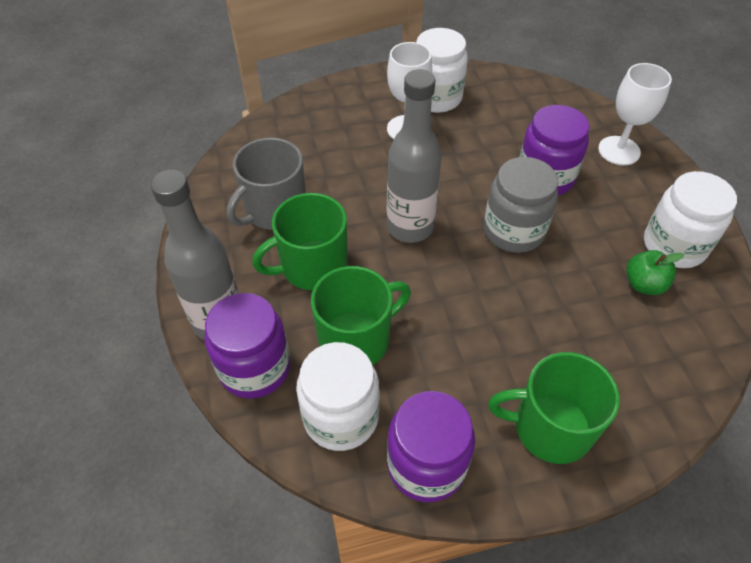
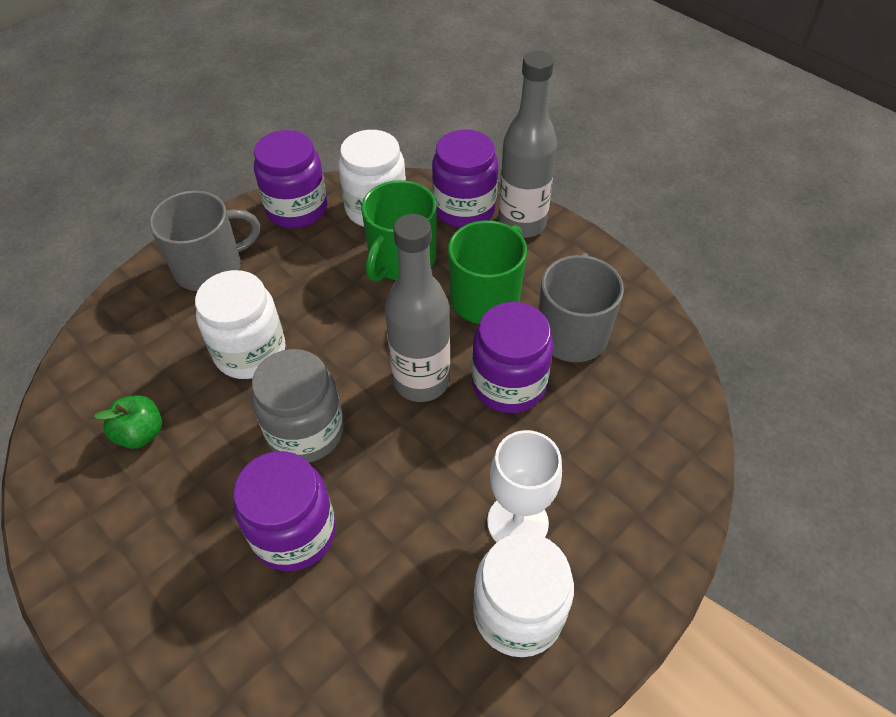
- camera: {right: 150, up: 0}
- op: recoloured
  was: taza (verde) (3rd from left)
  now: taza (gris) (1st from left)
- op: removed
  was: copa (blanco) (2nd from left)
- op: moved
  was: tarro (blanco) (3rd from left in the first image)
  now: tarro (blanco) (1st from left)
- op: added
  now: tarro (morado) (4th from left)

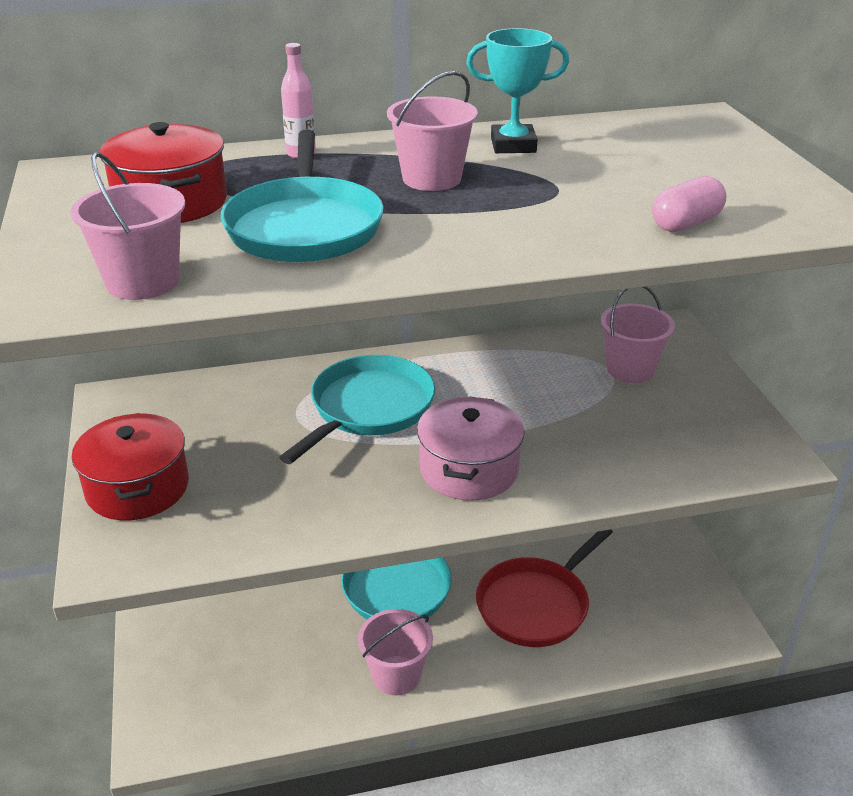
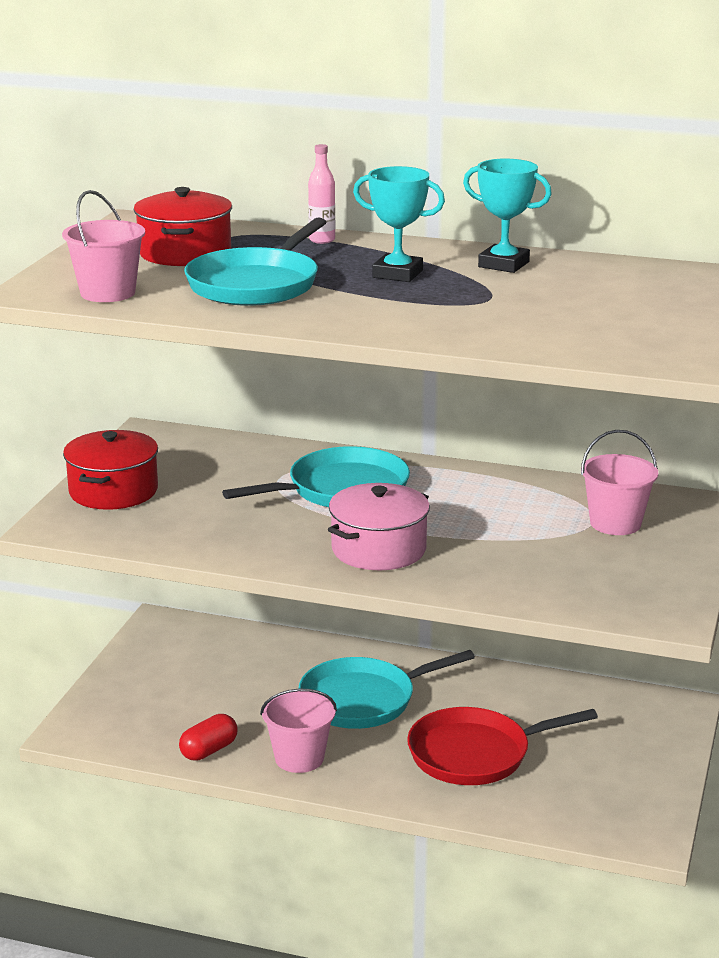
- camera: {right: 30, up: -10}
- op: replaced
  was: balde (rosa) (3rd from left)
  now: trofeo (turquesa) (1st from left)
- op: removed
  was: cápsula (rosa)
- op: added
  now: cápsula (rojo)

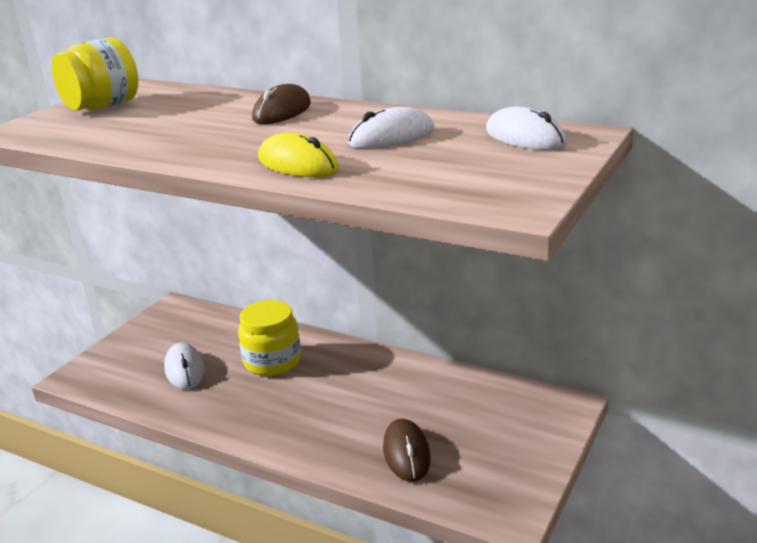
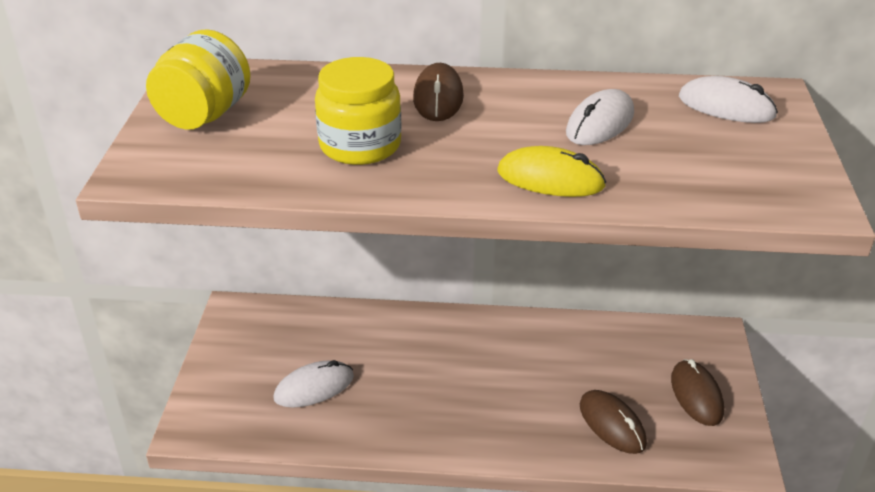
- camera: {right: -25, up: 10}
- op: turned
  was: ratón (blanco) (1st from left)
  clockwise: -75
- op: moved
  was: tarro (amarillo) (2nd from left)
- op: added
  now: ratón (marrón) (3rd from left)

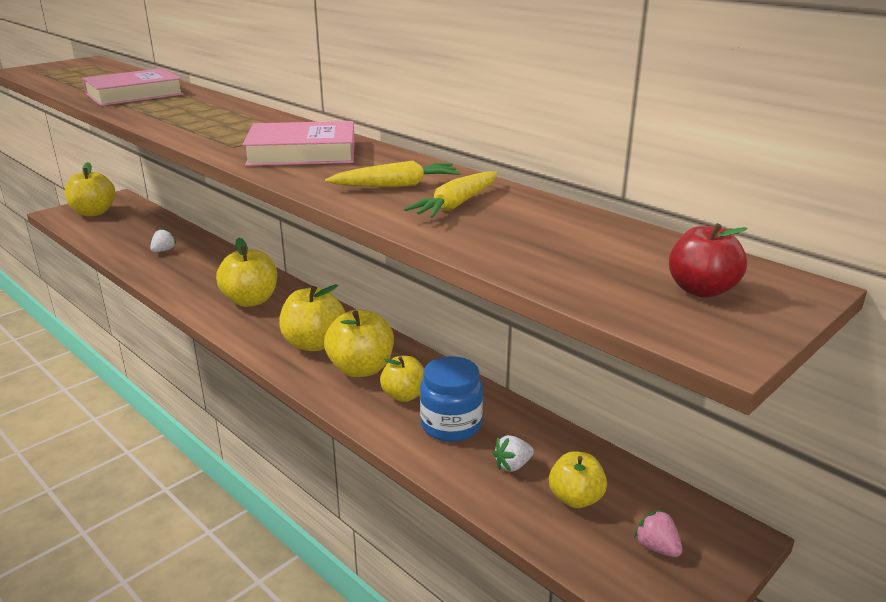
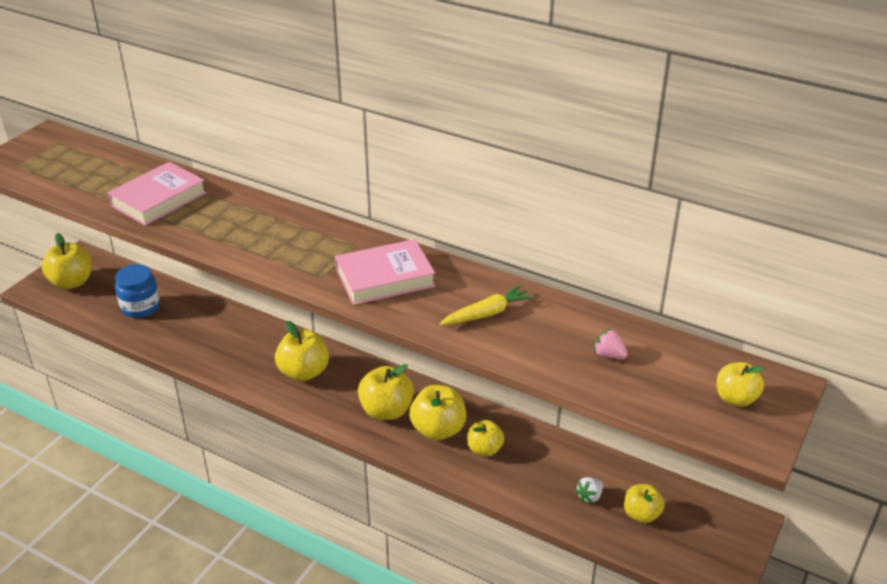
- camera: {right: -15, up: 10}
- op: removed
  was: fresa (blanco) (1st from left)
- op: removed
  was: zanahoria (amarillo) (2nd from left)
- op: moved
  was: tarro (azul)
- op: moved
  was: fresa (rosa)
- op: recoloured
  was: manzana (rojo)
  now: manzana (amarillo) (7th from left)

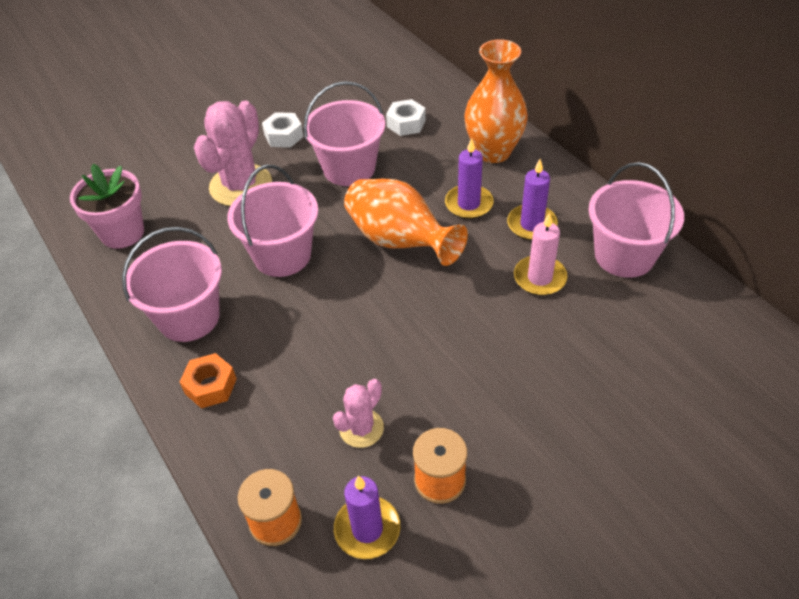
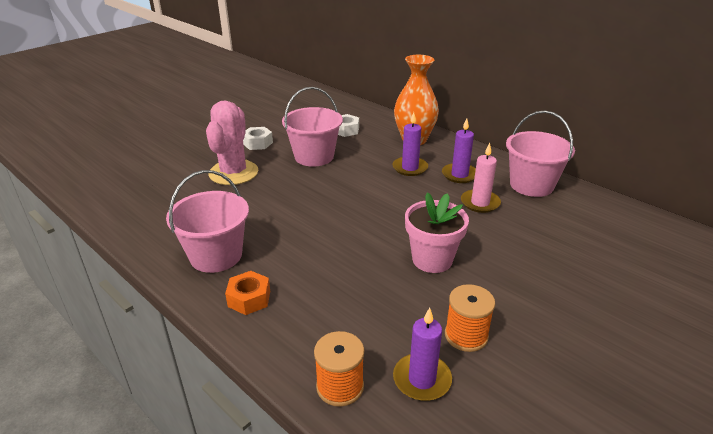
- camera: {right: -15, up: -15}
- op: moved
  was: maceta (rosa)
- op: removed
  was: balde (rosa) (2nd from left)
- op: removed
  was: cactus (rosa) (2nd from left)
- op: removed
  was: florero (naranja) (1st from left)

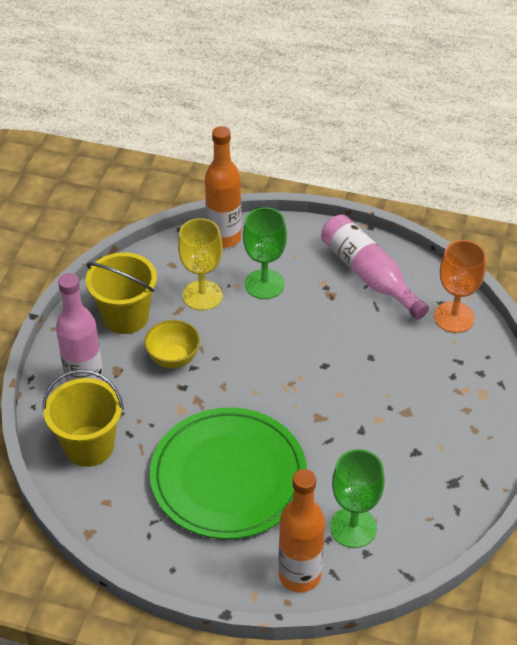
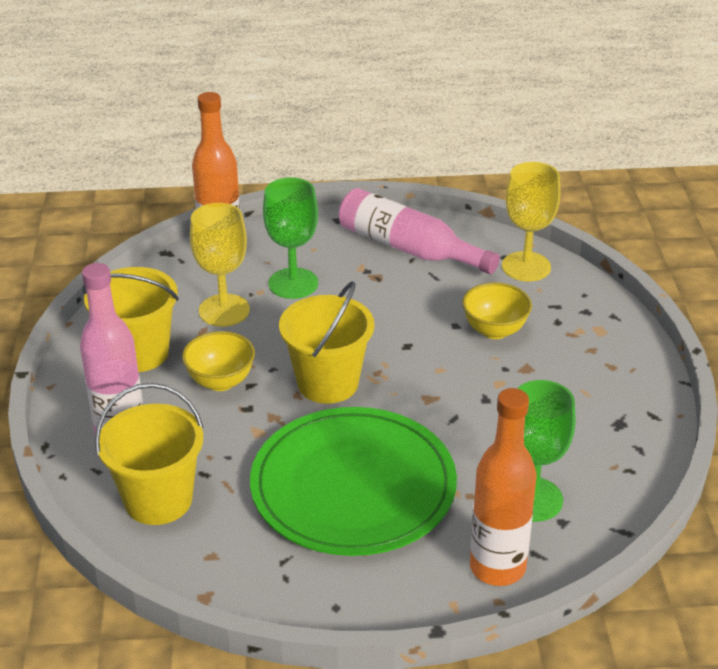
- camera: {right: -20, up: -10}
- op: recoloured
  was: copa (naranja)
  now: copa (amarillo) (2nd from left)
- op: added
  now: balde (amarillo) (3rd from left)
- op: added
  now: cuenco (amarillo) (2nd from left)

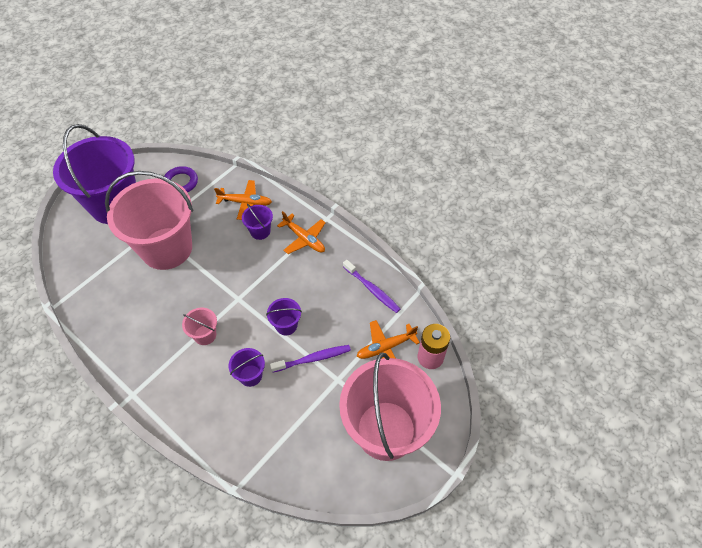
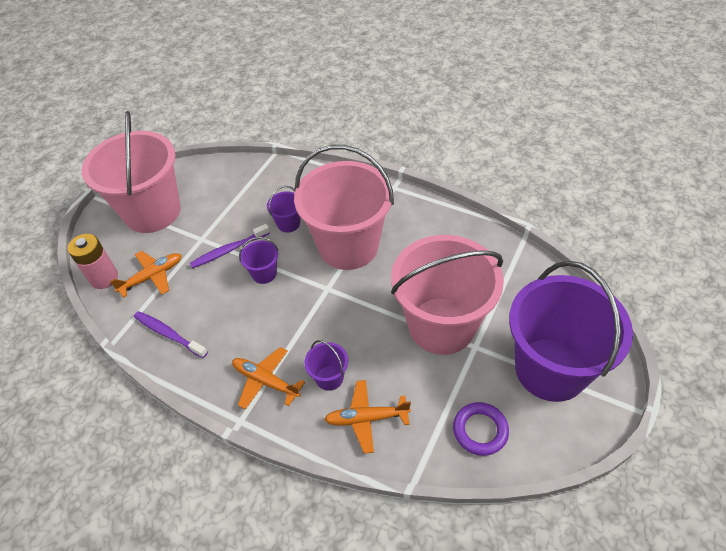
- camera: {right: 170, up: -5}
- op: resized
  was: balde (rosa) (2nd from left)
  ratio: 2.5

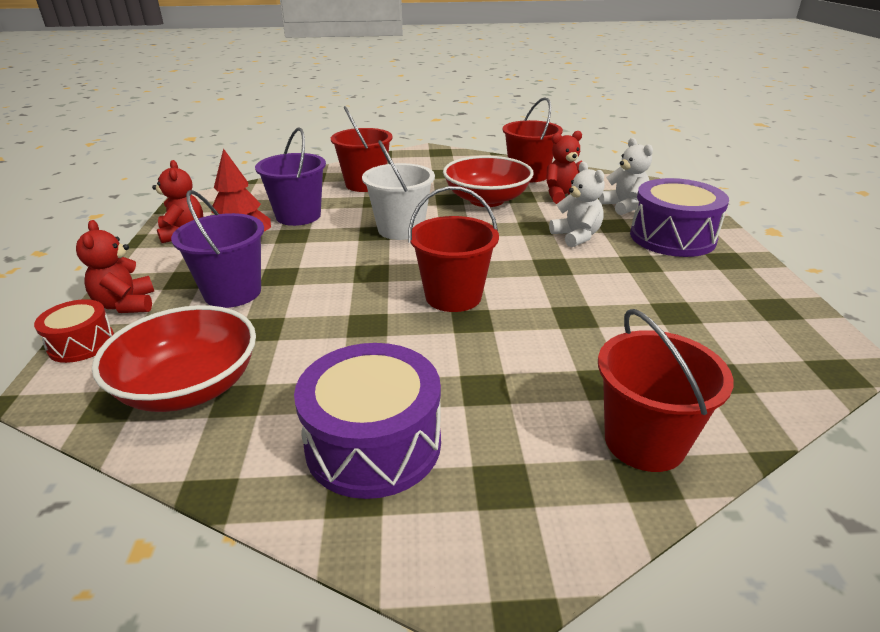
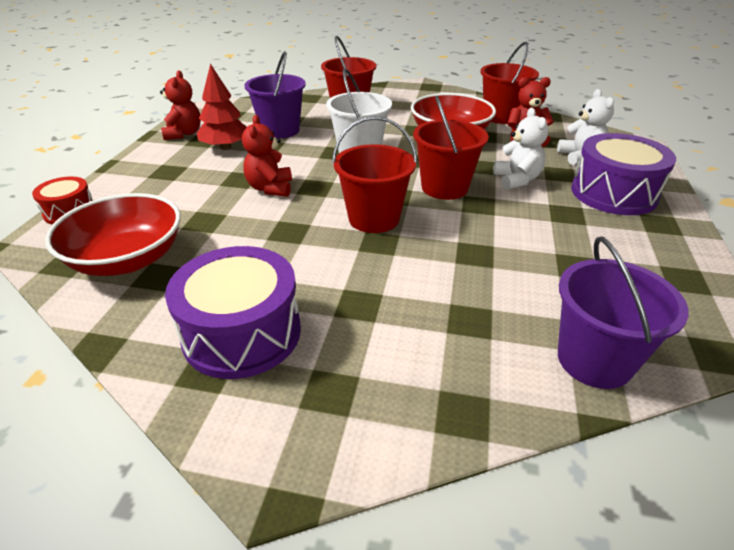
- camera: {right: 15, up: 5}
- op: moved
  was: osito (rojo) (1st from left in the first image)
  now: osito (rojo) (2nd from left)
- op: moved
  was: balde (morado) (1st from left in the first image)
  now: balde (morado) (2nd from left)
- op: moved
  was: balde (rojo) (4th from left in the first image)
  now: balde (rojo) (3rd from left)

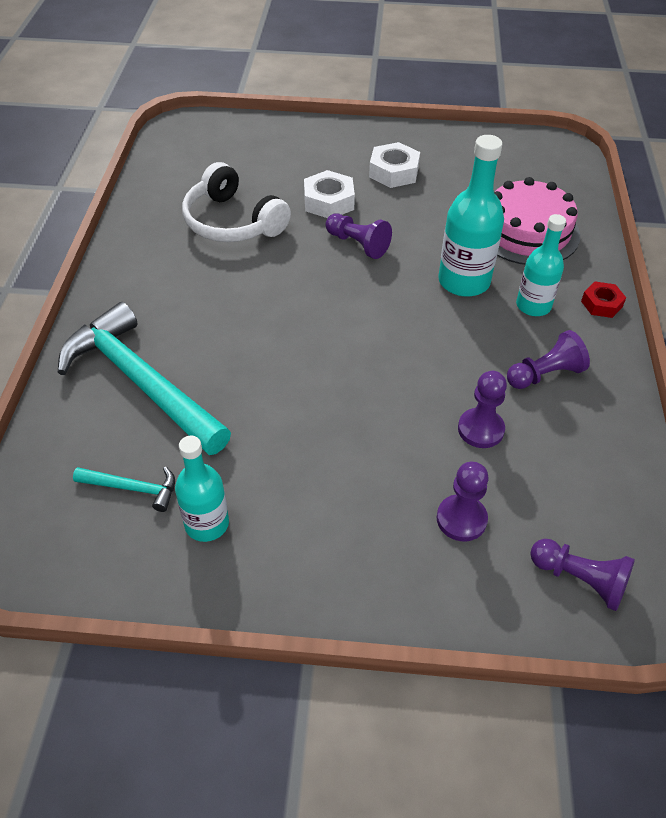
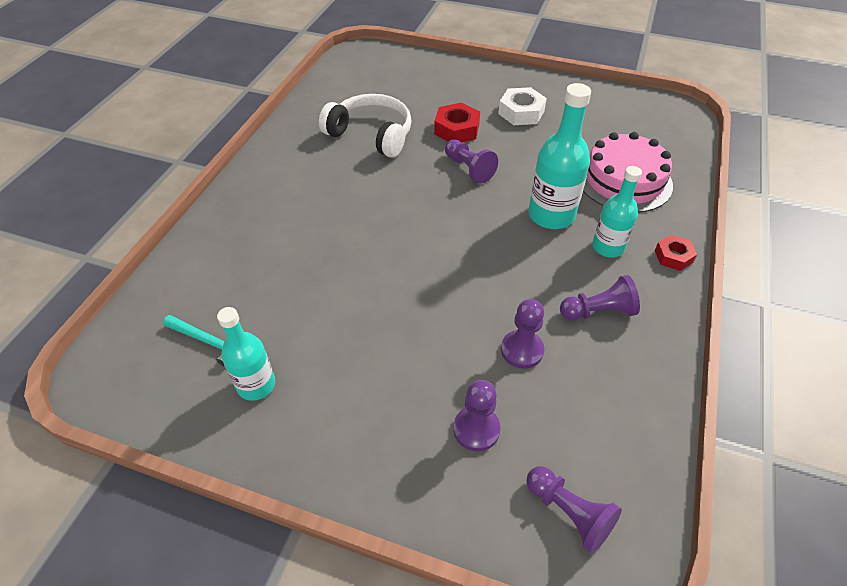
- camera: {right: 15, up: 0}
- op: removed
  was: martillo (turquesa) (2nd from left)
- op: turned
  was: auriculares (blanco)
  clockwise: 150
- op: recoloured
  was: tuerca (blanco) (1st from left)
  now: tuerca (rojo) (1st from left)

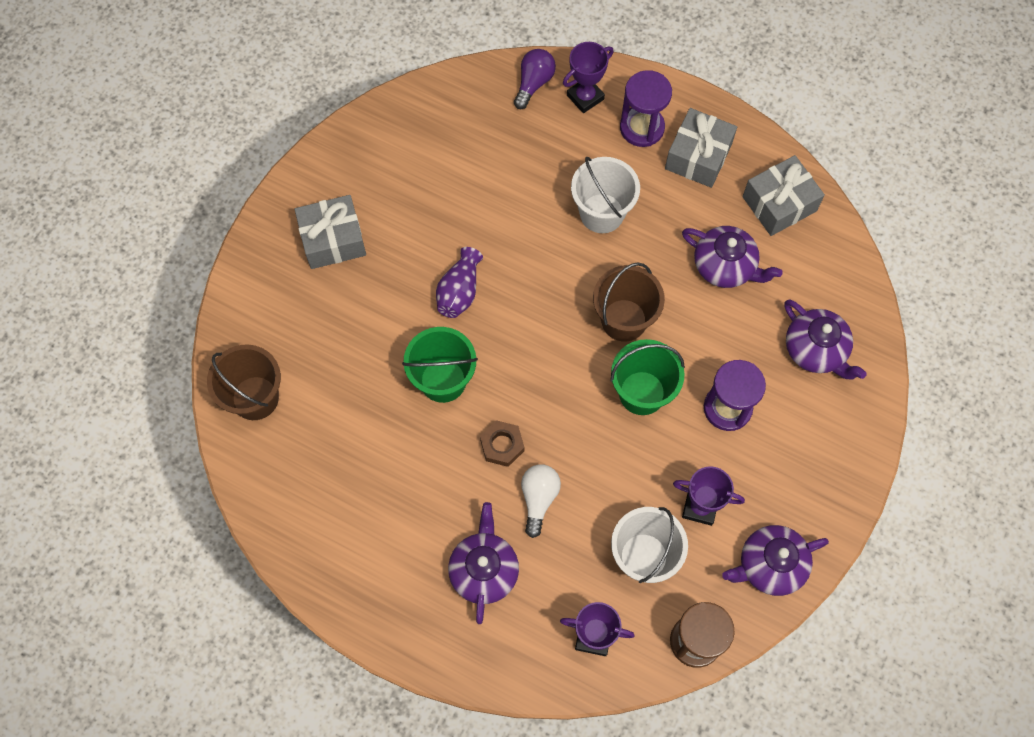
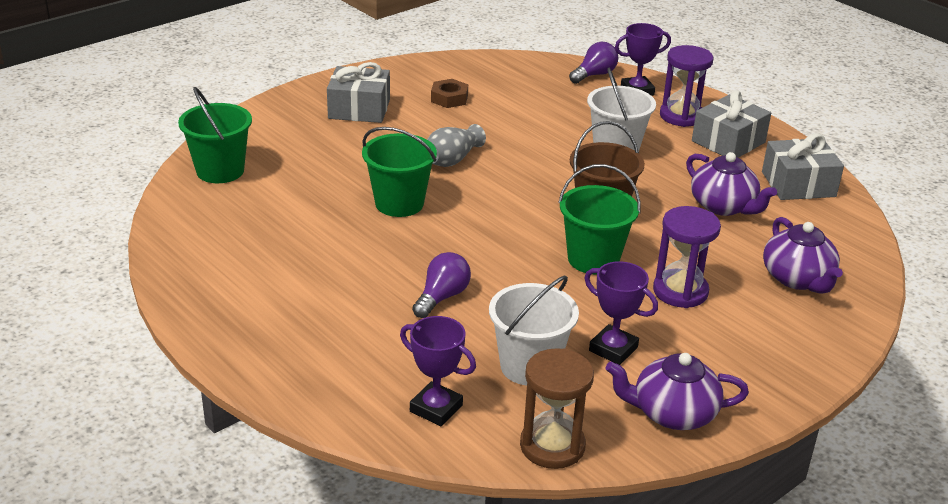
- camera: {right: 20, up: -35}
- op: recoloured
  was: balde (marrón) (1st from left)
  now: balde (verde) (1st from left)
- op: recoloured
  was: florero (morado)
  now: florero (gris)
- op: removed
  was: tetera (morado) (1st from left)
- op: moved
  was: tuerca (marrón)
- op: recoloured
  was: bombilla (blanco)
  now: bombilla (morado) (1st from left)

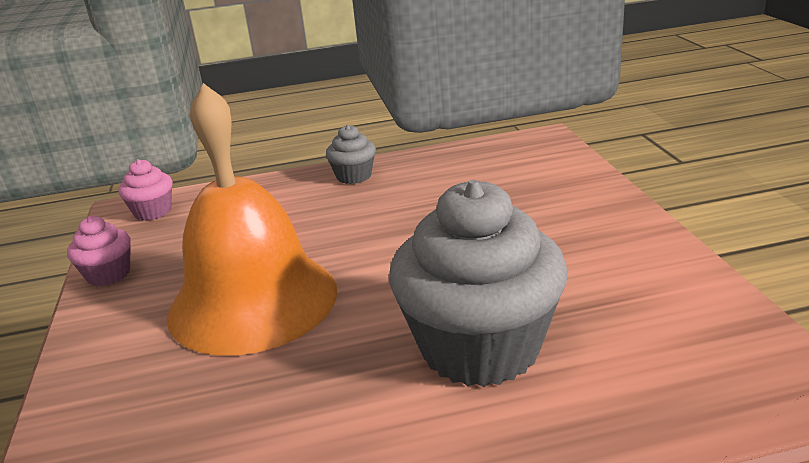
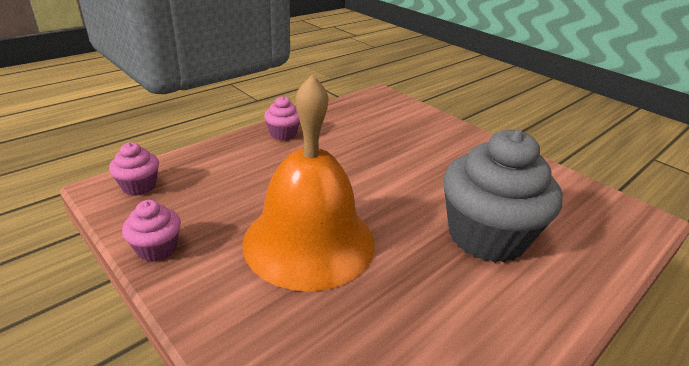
- camera: {right: -35, up: 5}
- op: recoloured
  was: magdalena (gris) (1st from left)
  now: magdalena (rosa) (3rd from left)

